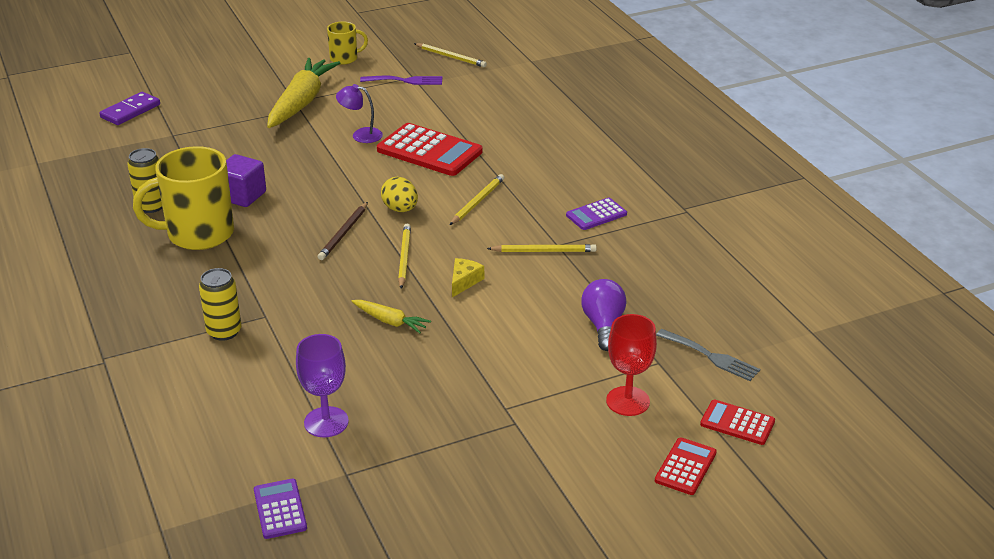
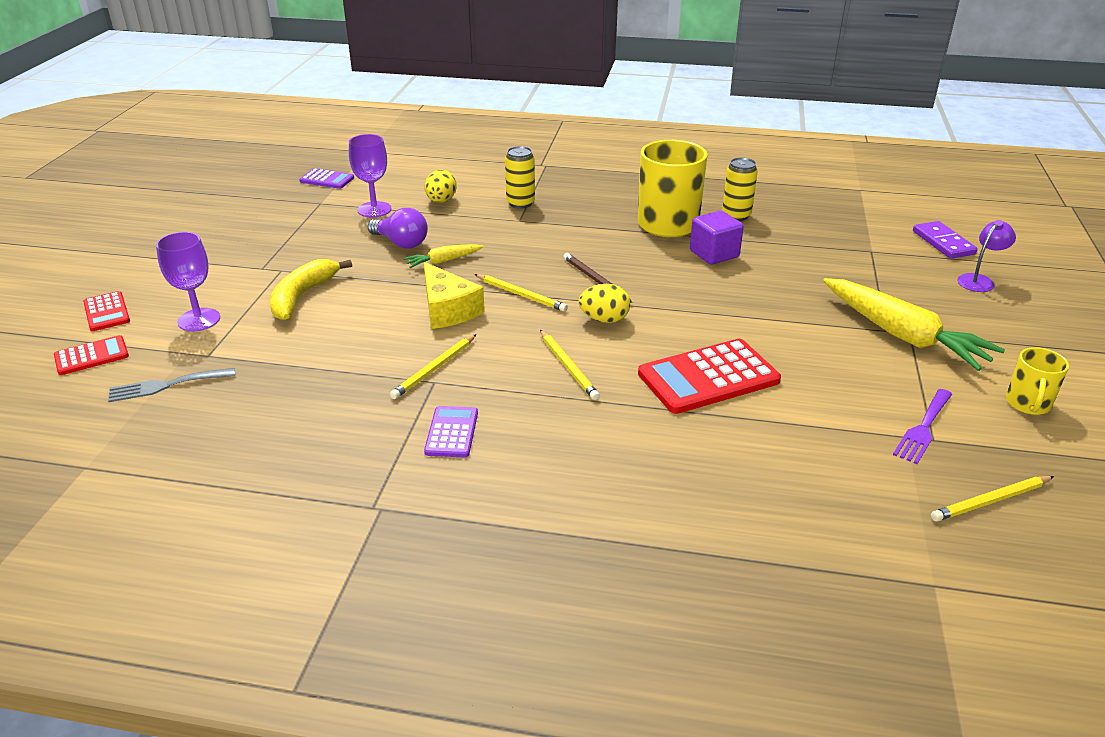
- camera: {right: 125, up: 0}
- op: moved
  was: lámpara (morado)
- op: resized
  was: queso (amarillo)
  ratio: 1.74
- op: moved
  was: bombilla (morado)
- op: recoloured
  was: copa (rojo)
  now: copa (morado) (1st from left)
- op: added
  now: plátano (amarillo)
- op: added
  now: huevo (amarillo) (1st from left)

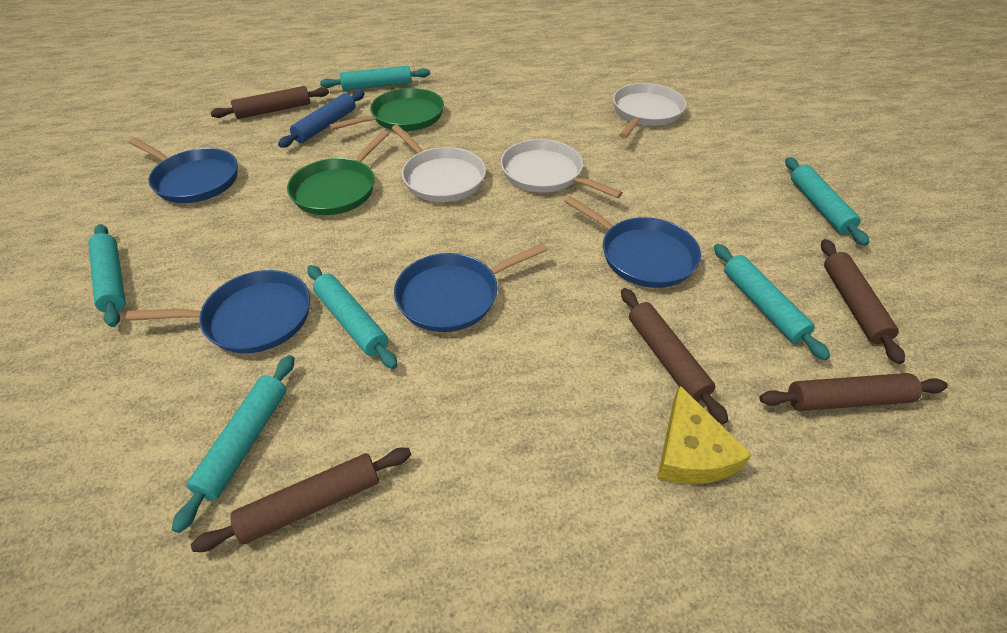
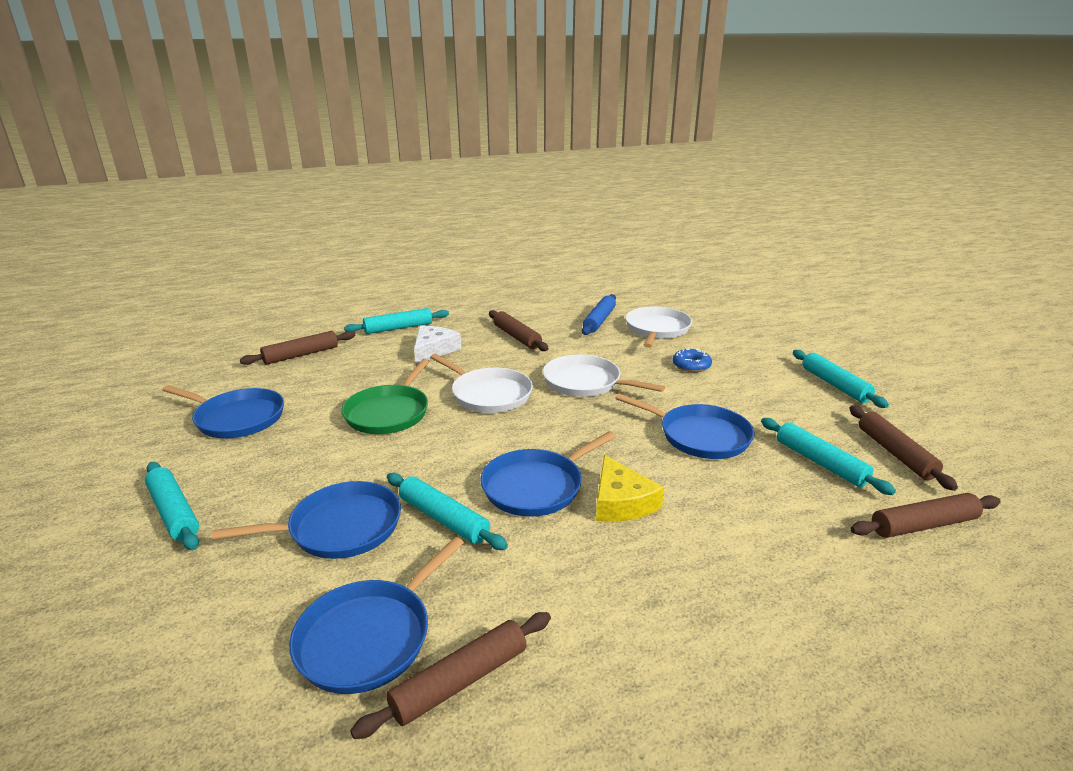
- camera: {right: -10, up: -20}
- op: replaced
  was: rodillo (turquesa) (2nd from left)
  now: sartén (azul) (3rd from left)
- op: moved
  was: rodillo (azul)
- op: replaced
  was: sartén (verde) (2nd from left)
  now: queso (blanco)
- op: moved
  was: rodillo (marrón) (3rd from left)
- op: moved
  was: queso (amarillo)
- op: added
  now: rosquilla (azul)

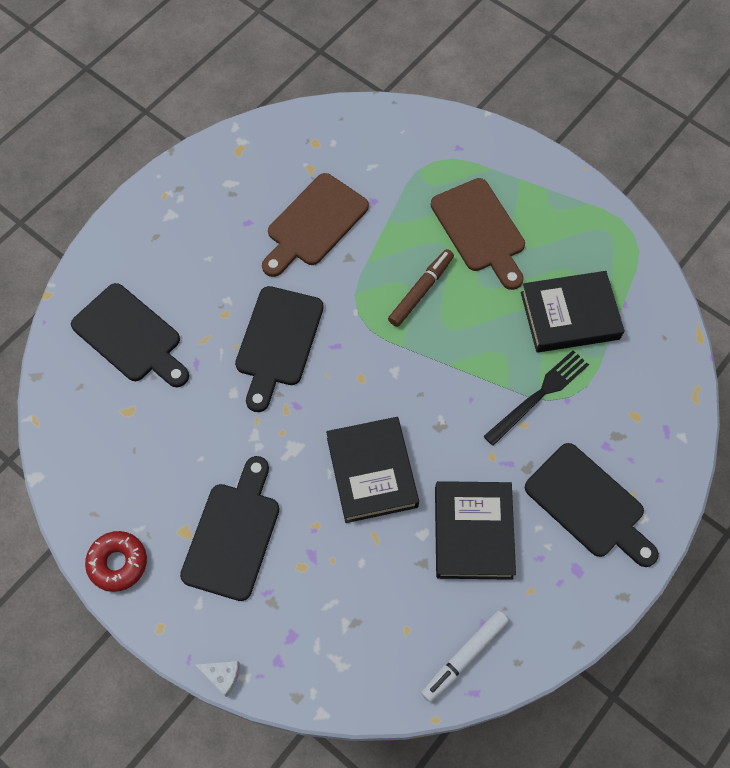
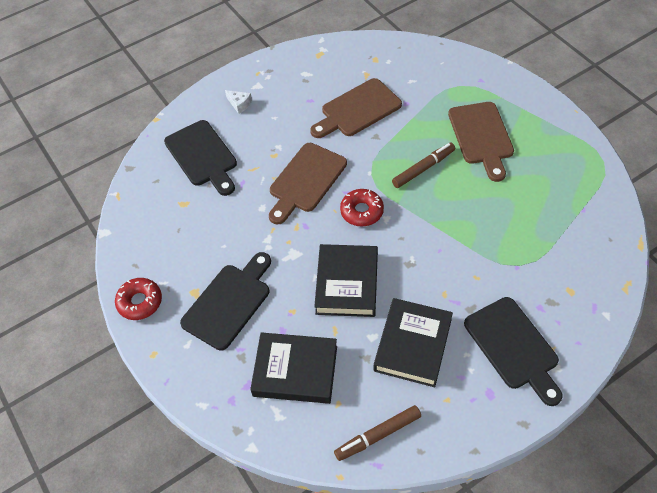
- camera: {right: 20, up: -10}
- op: moved
  was: queso (blanco)
- op: recoloured
  was: tabla de cortar (negro) (3rd from left)
  now: tabla de cortar (marrón) (1st from left)
- op: recoloured
  was: rotulador (blanco)
  now: rotulador (marrón) (1st from left)
- op: removed
  was: tenedor (negro)
- op: moved
  was: libro (negro) (3rd from left in the first image)
  now: libro (negro) (1st from left)
- op: added
  now: rosquilla (rojo) (2nd from left)

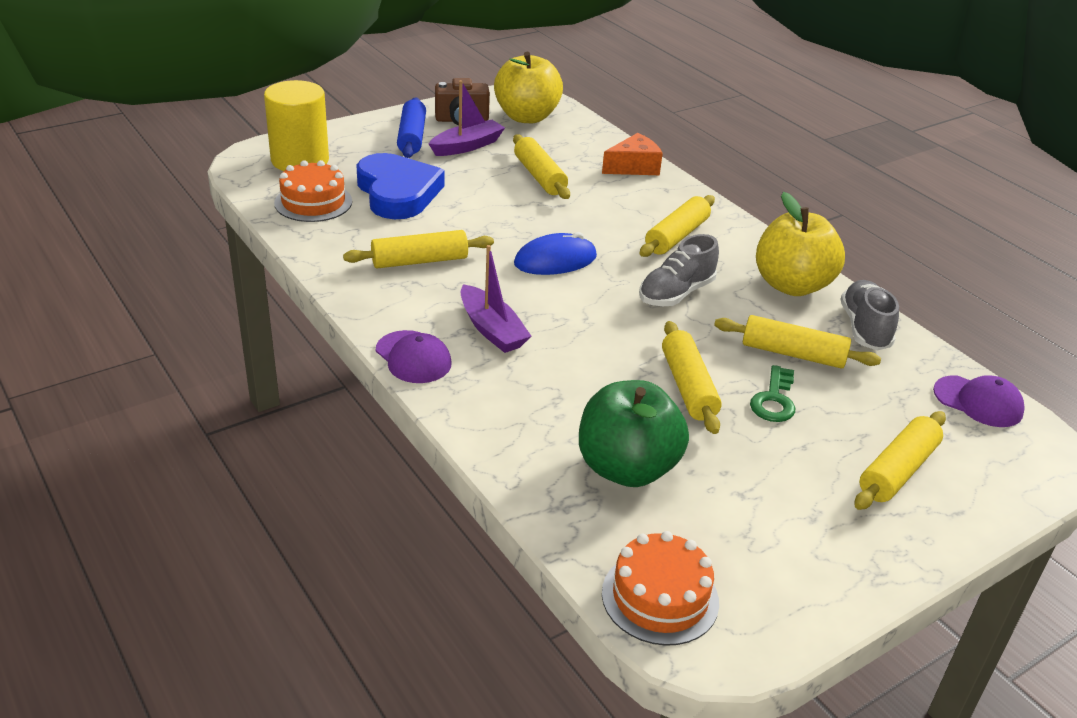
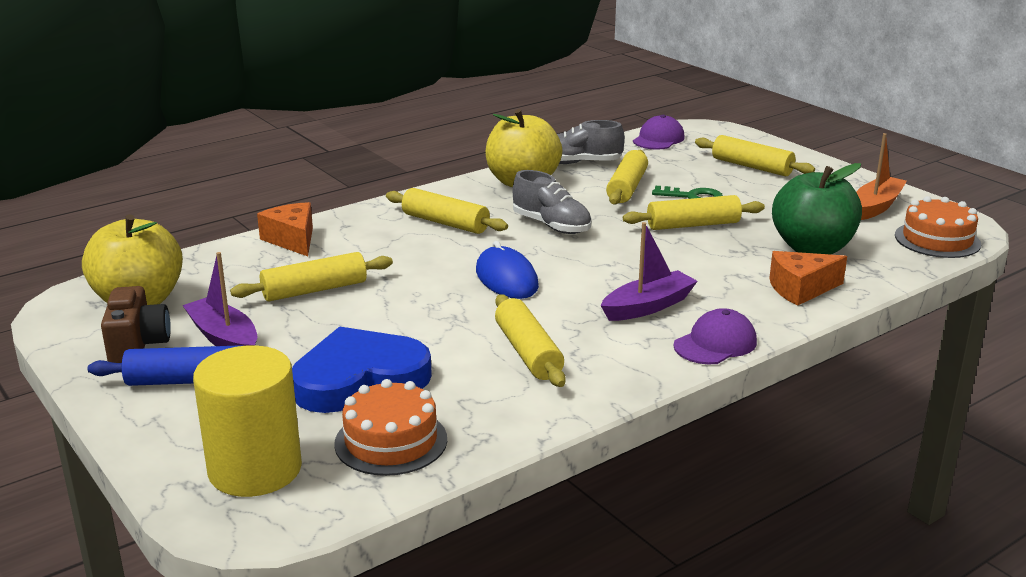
- camera: {right: -90, up: -10}
- op: added
  now: queso (naranja) (2nd from left)
- op: added
  now: barco (naranja)

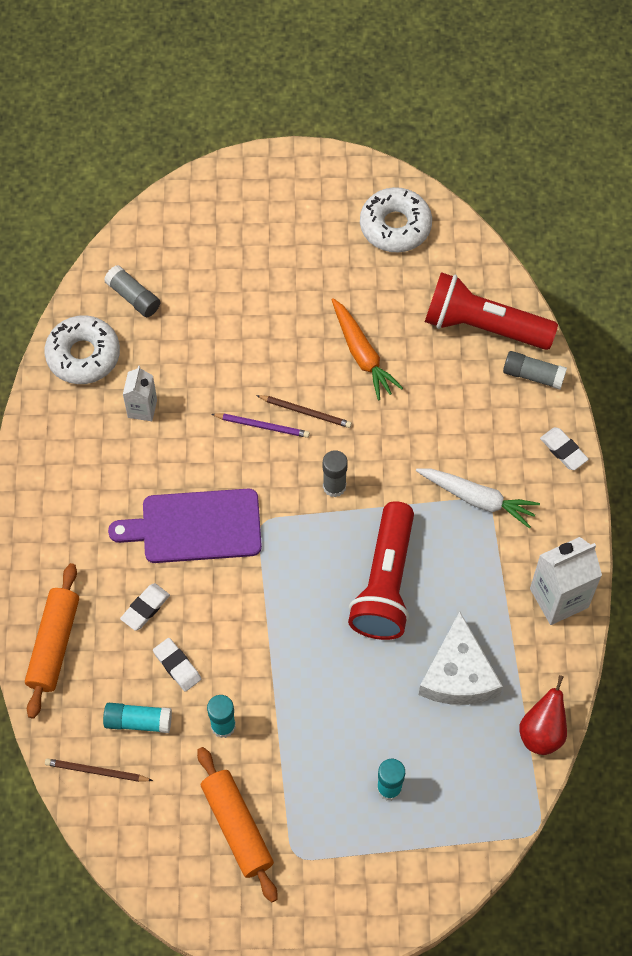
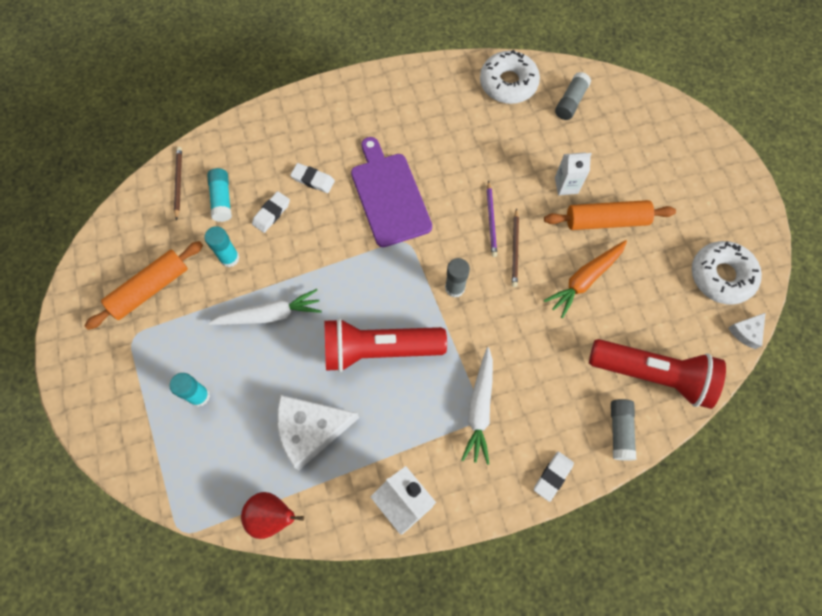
- camera: {right: 75, up: 5}
- op: moved
  was: rodillo (naranja) (1st from left in the first image)
  now: rodillo (naranja) (2nd from left)
- op: moved
  was: cartón de leche (blanco) (1st from left in the first image)
  now: cartón de leche (blanco) (2nd from left)
- op: turned
  was: lámpara de mano (rojo) (2nd from left)
  clockwise: 105
- op: added
  now: zanahoria (blanco) (1st from left)
- op: added
  now: queso (blanco) (2nd from left)

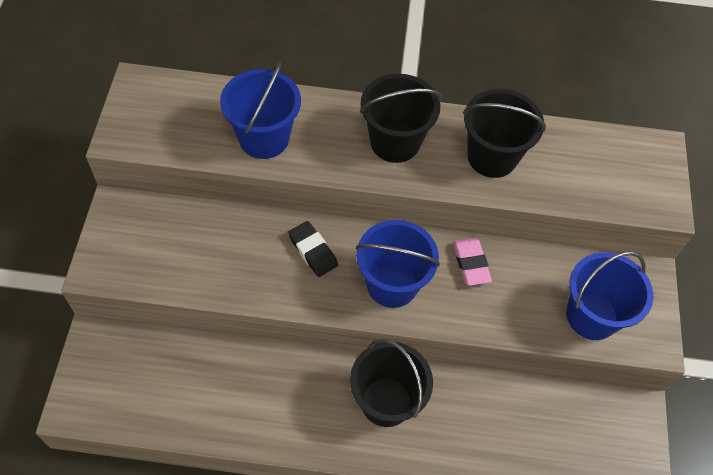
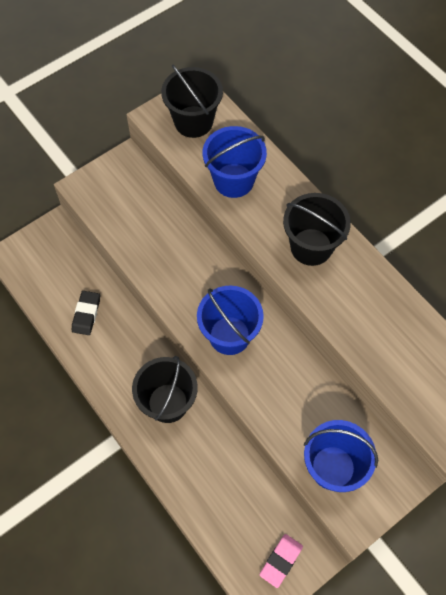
- camera: {right: 50, up: 5}
- op: moved
  was: goma de borrar (negro)
- op: moved
  was: goma de borrar (rosa)
- op: moved
  was: balde (negro) (3rd from left in the first image)
  now: balde (negro) (2nd from left)

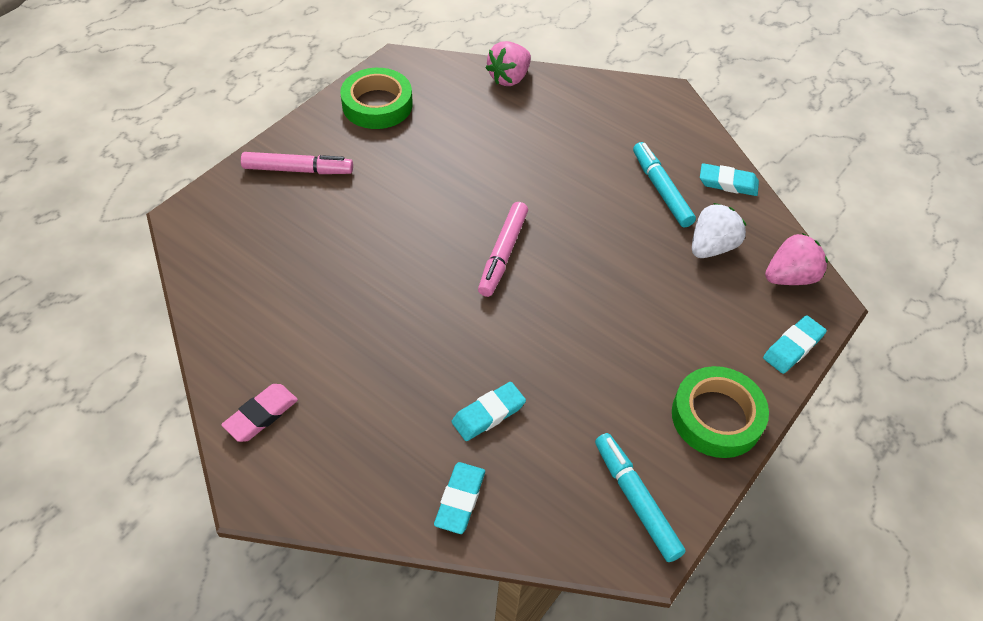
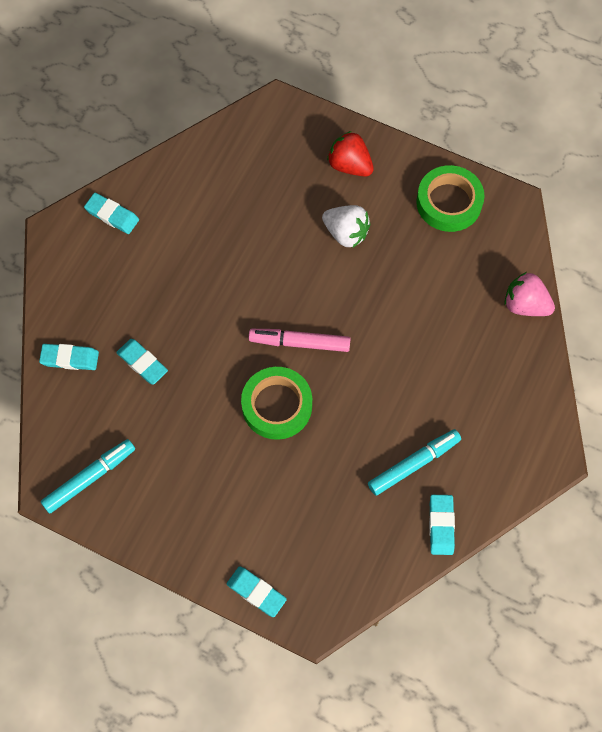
- camera: {right: 80, up: 15}
- op: recoloured
  was: goma de borrar (rosa)
  now: goma de borrar (turquesa) (2nd from left)
- op: replaced
  was: rotulador (rosa) (1st from left)
  now: fresa (rojo)
- op: moved
  was: cinta adhesiva (verde) (2nd from left in the first image)
  now: cinta adhesiva (verde) (1st from left)
- op: moved
  was: fresa (blanco)
- op: removed
  was: fresa (rosa) (2nd from left)

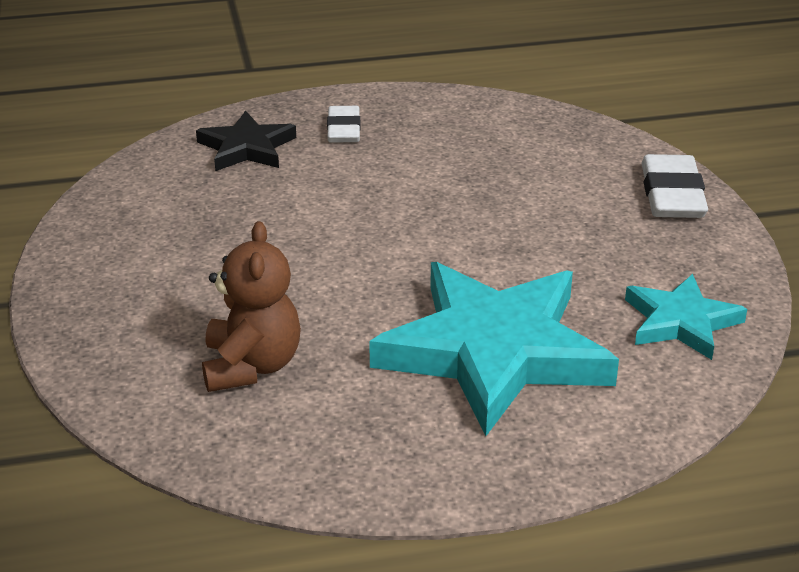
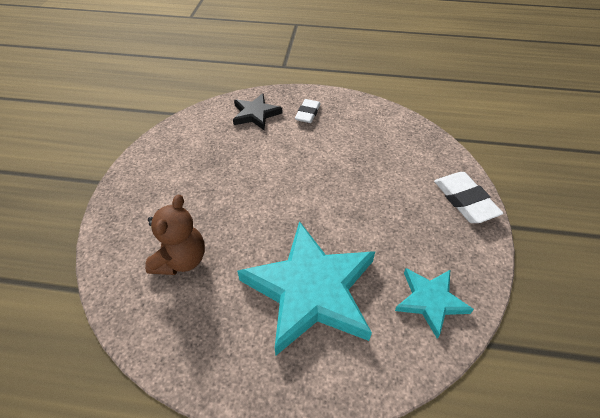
- camera: {right: 20, up: 15}
- op: turned
  was: goma de borrar (blanco) (2nd from left)
  clockwise: -45

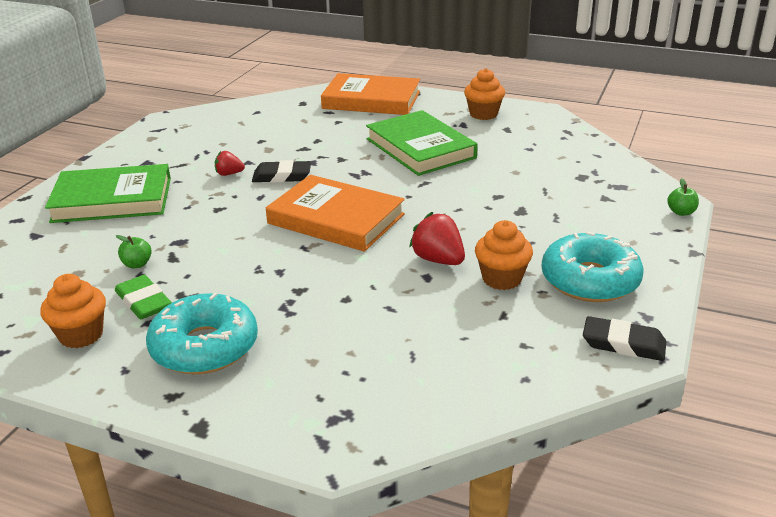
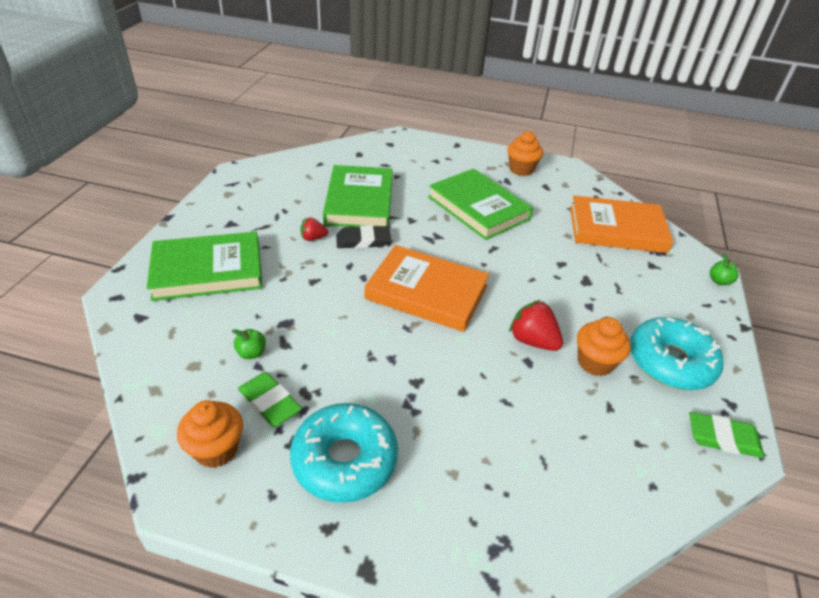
- camera: {right: -10, up: 10}
- op: moved
  was: libro (naranja) (2nd from left)
- op: recoloured
  was: goma de borrar (negro) (2nd from left)
  now: goma de borrar (verde) (2nd from left)
- op: added
  now: libro (verde) (2nd from left)

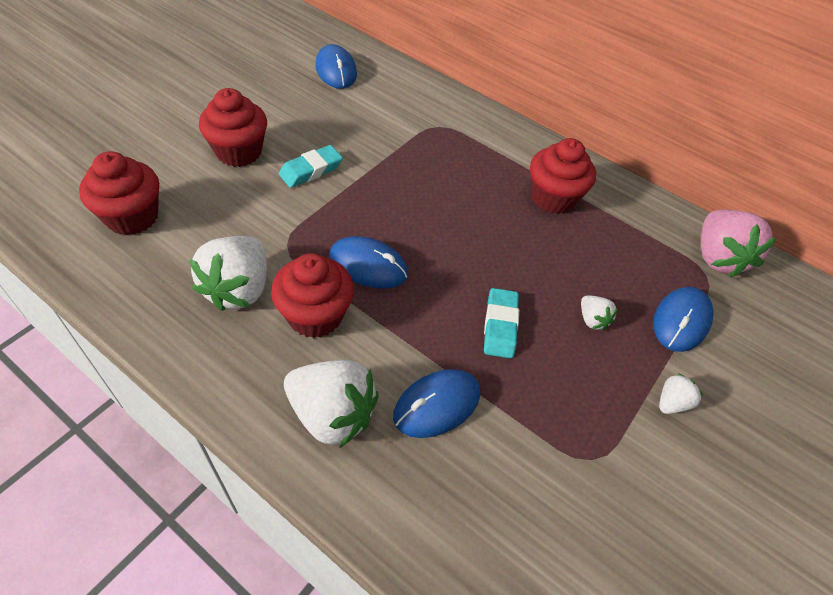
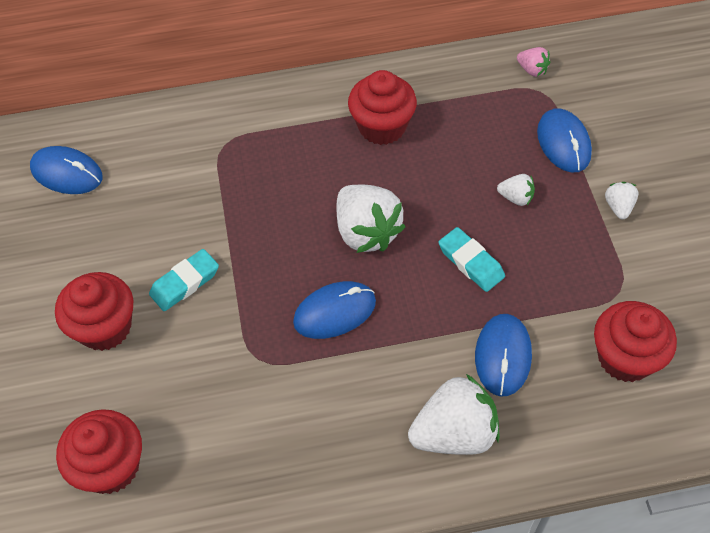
- camera: {right: -40, up: 5}
- op: moved
  was: fresa (blanco) (1st from left)
- op: moved
  was: magdalena (rojo) (3rd from left in the first image)
  now: magdalena (rojo) (4th from left)
- op: turned
  was: goma de borrar (turquesa) (1st from left)
  clockwise: 45
- op: resized
  was: fresa (rosa)
  ratio: 0.48

